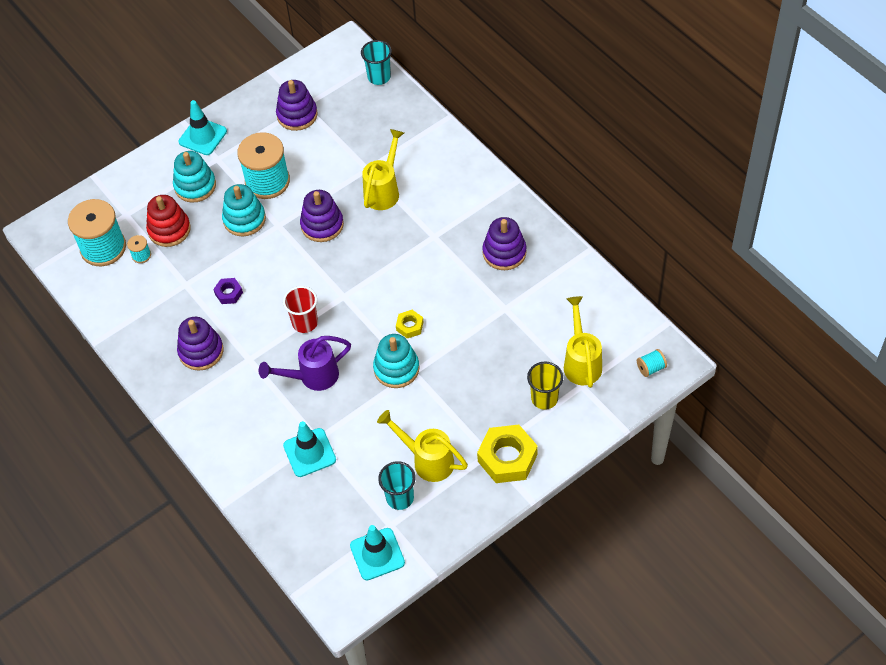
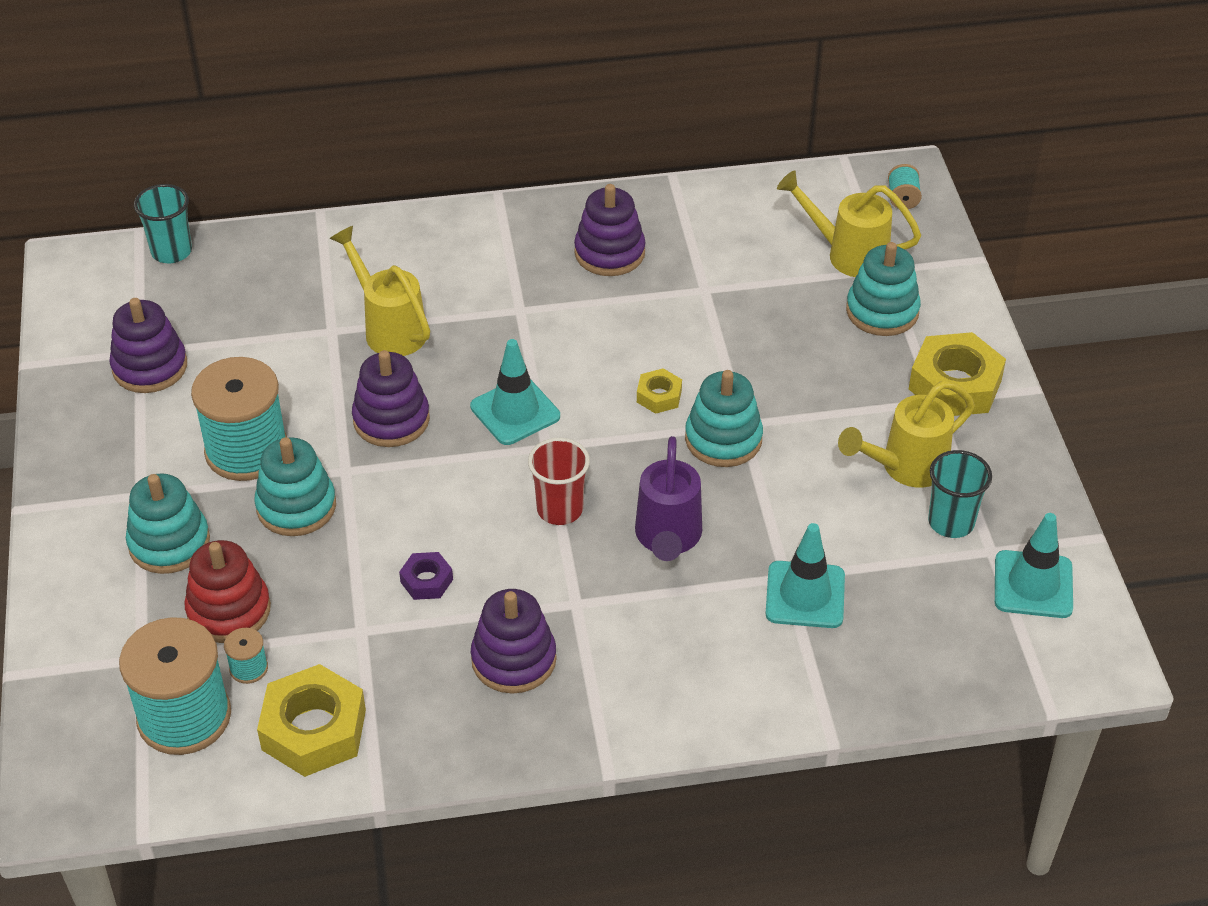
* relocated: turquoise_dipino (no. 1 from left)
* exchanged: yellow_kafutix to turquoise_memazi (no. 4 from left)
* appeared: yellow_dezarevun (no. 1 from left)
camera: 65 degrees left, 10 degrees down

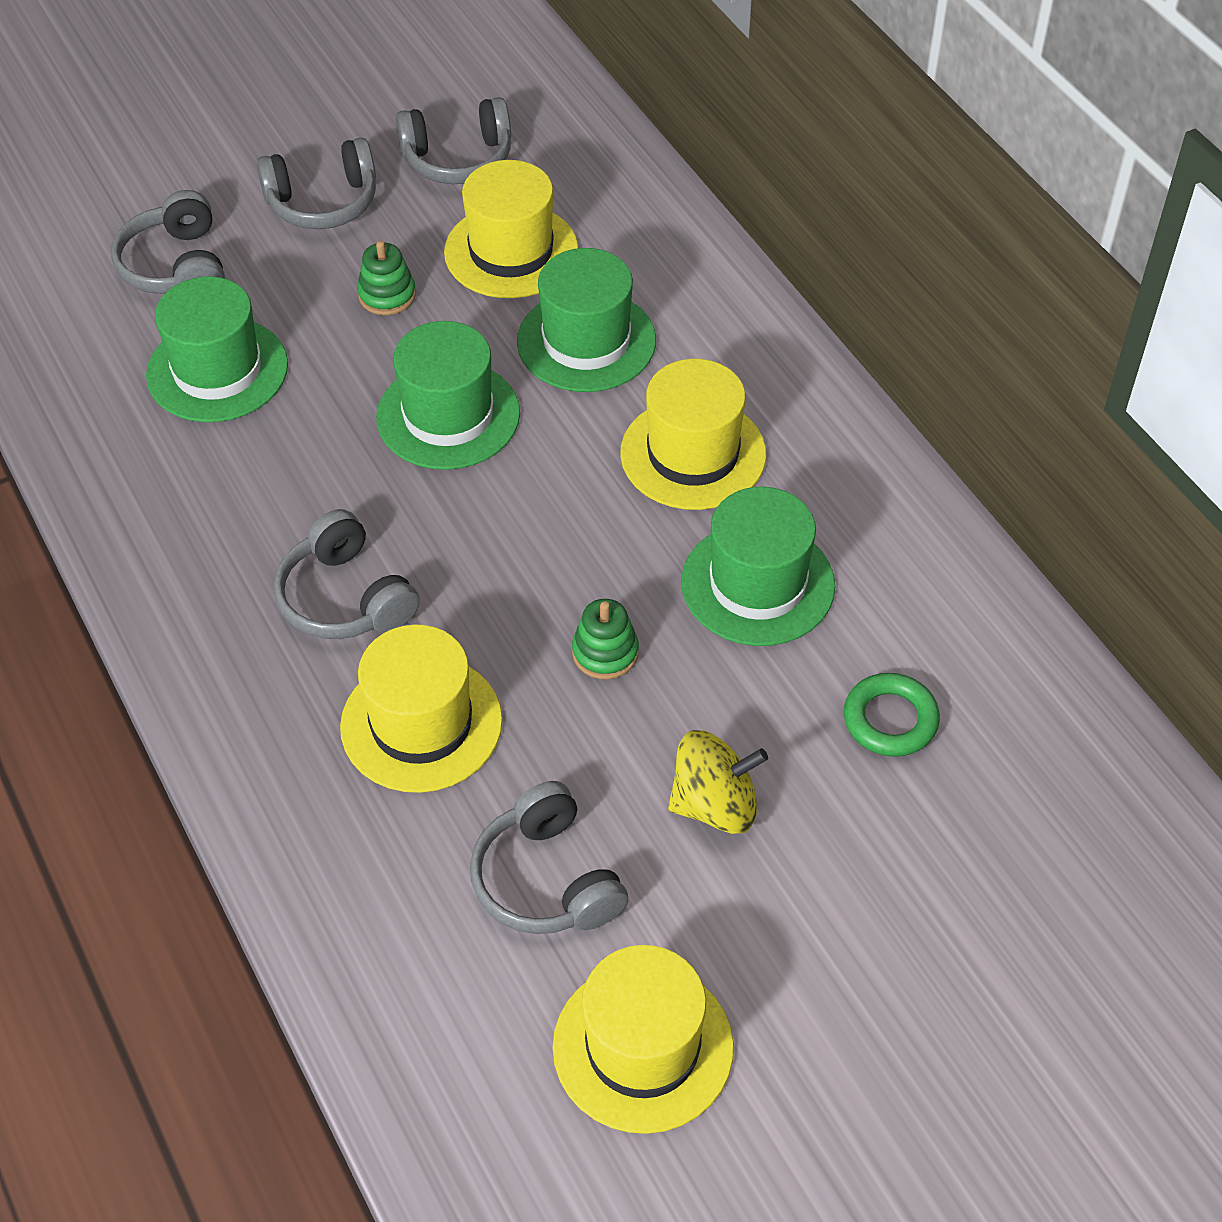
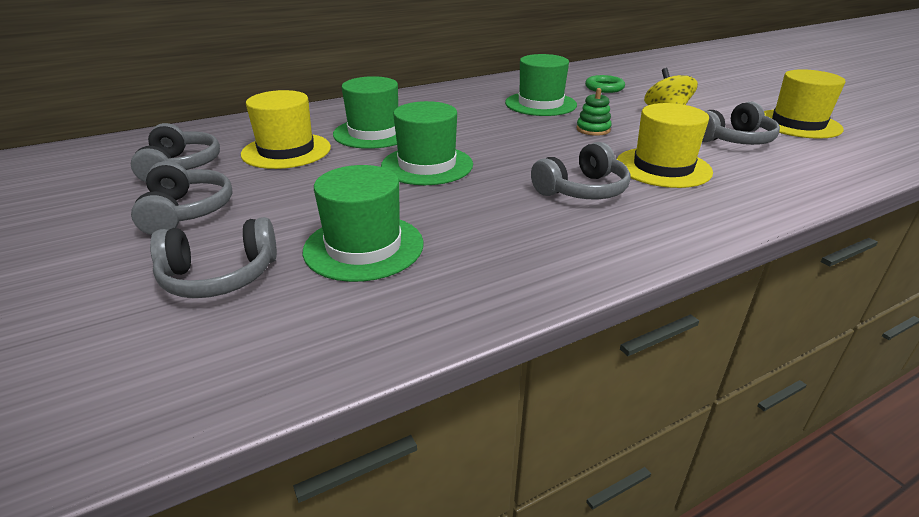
* missing: green_memazi (no. 1 from left)
* missing: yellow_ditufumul (no. 4 from left)
camera: 90 degrees left, 20 degrees down

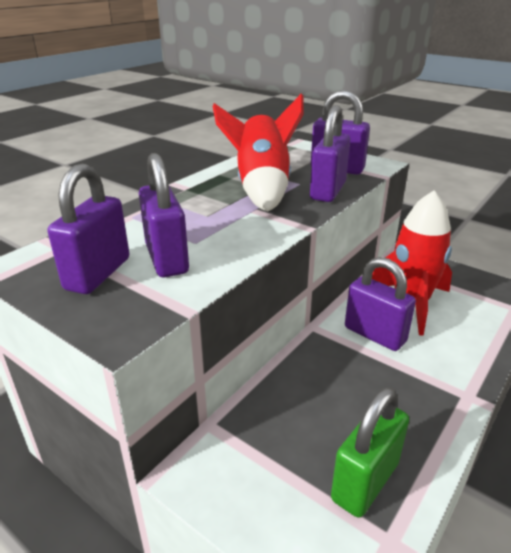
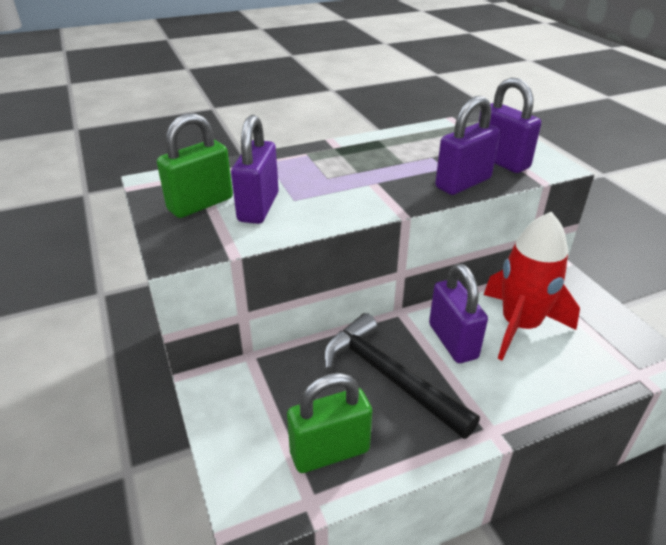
* colour: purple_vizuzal (no. 1 from left) to green_vizuzal (no. 1 from left)
* missing: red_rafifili (no. 1 from left)
* appeared: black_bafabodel
camera: 30 degrees right, 5 degrees up

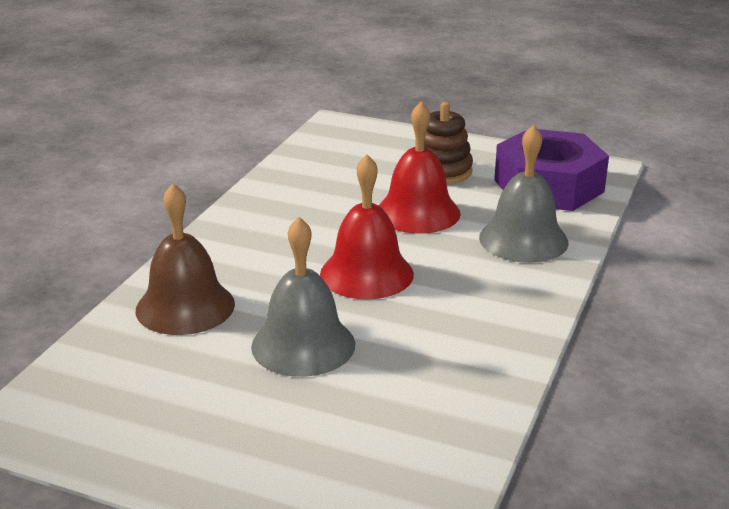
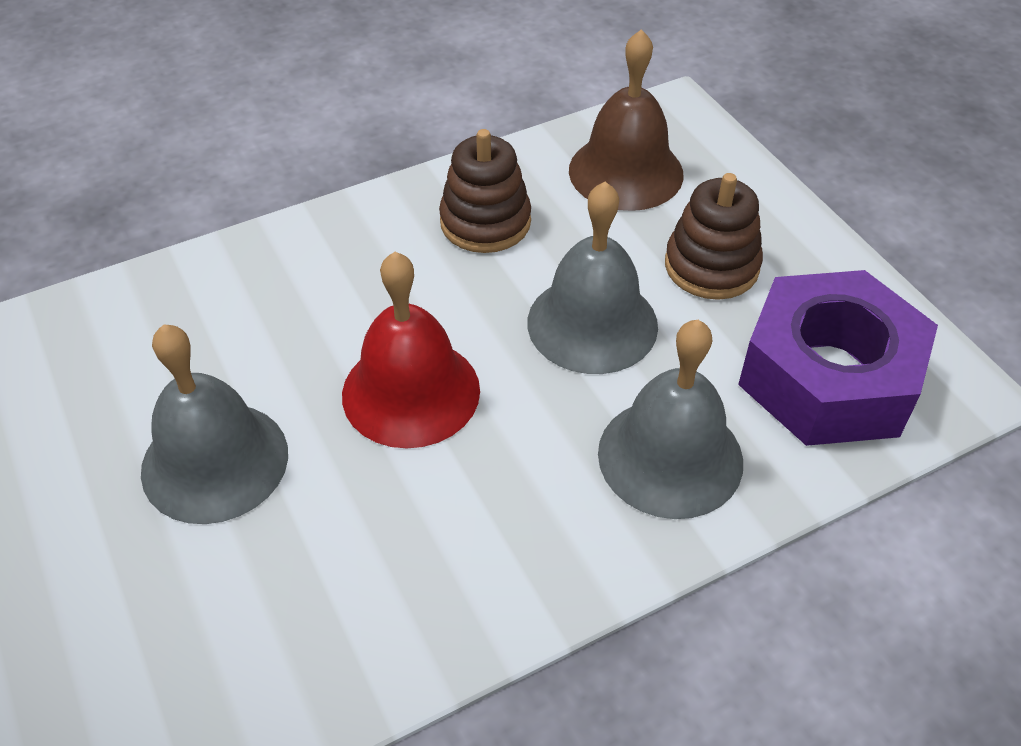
* relocated: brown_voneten
* colour: red_voneten (no. 2 from left) to grey_voneten (no. 2 from left)
* appeared: brown_memazi (no. 1 from left)
camera: 40 degrees right, 20 degrees up

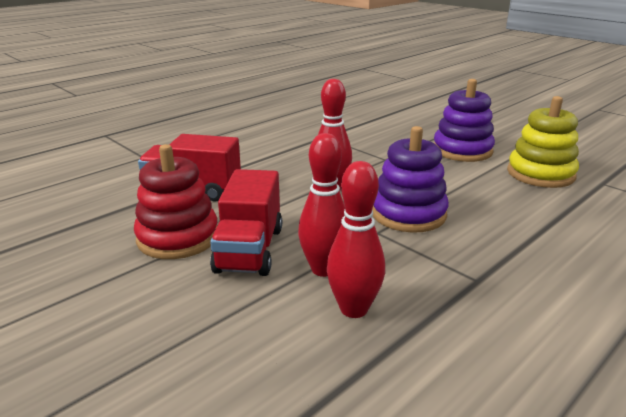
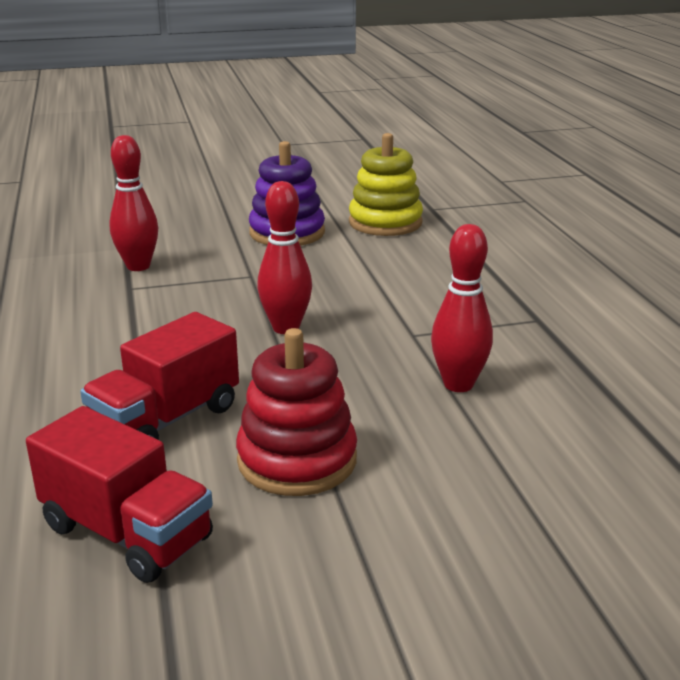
* relocated: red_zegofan (no. 2 from left in the first image) to red_zegofan (no. 1 from left)
* relocated: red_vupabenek (no. 3 from left in the first image) to red_vupabenek (no. 1 from left)
* missing: purple_memazi (no. 1 from left)
camera: 60 degrees left, 0 degrees up

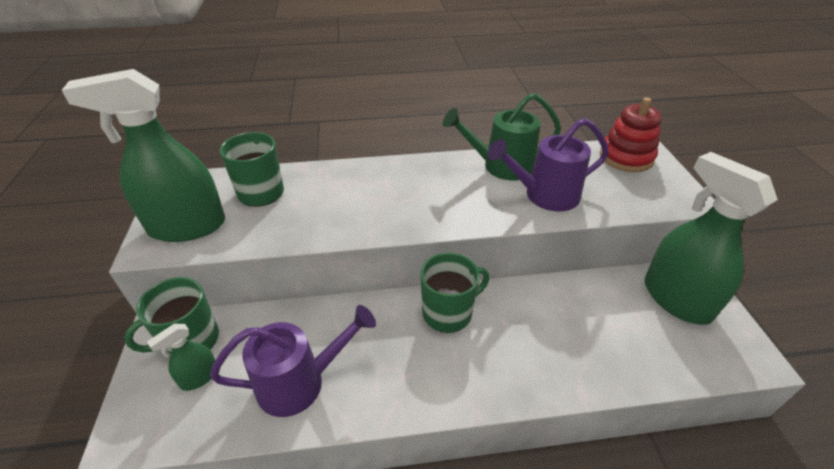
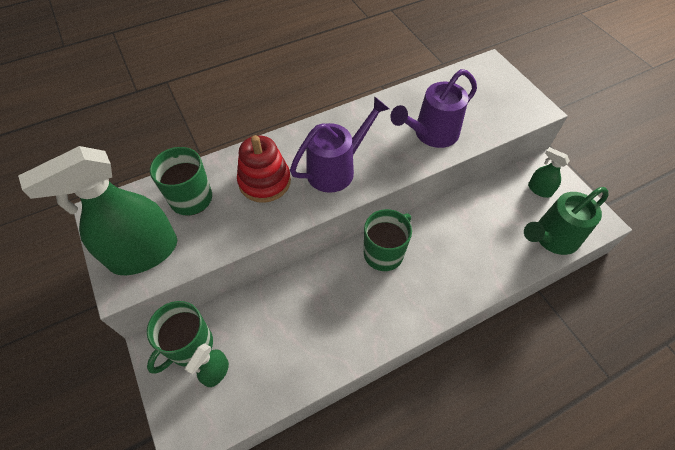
* relocated: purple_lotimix (no. 1 from left)
* relocated: green_lotimix
* relocated: red_memazi
* size: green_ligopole (no. 3 from left) x0.46
camera: 20 degrees left, 15 degrees up

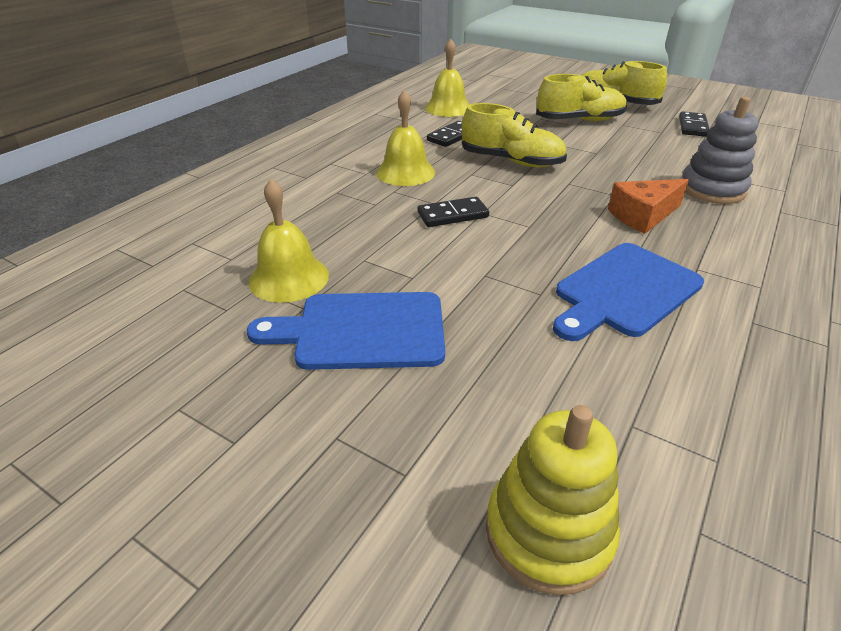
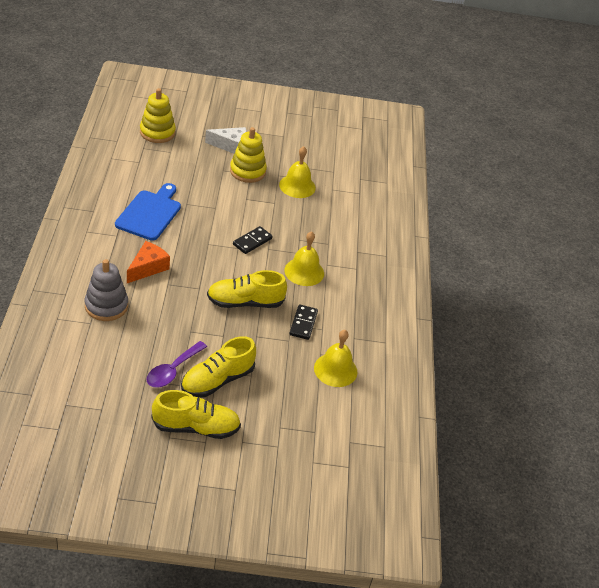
* exchanged: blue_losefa (no. 1 from left) to yellow_memazi (no. 2 from left)
* missing: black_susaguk (no. 3 from left)
* appeared: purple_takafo
* appeared: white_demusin
camera: 145 degrees right, 5 degrees up

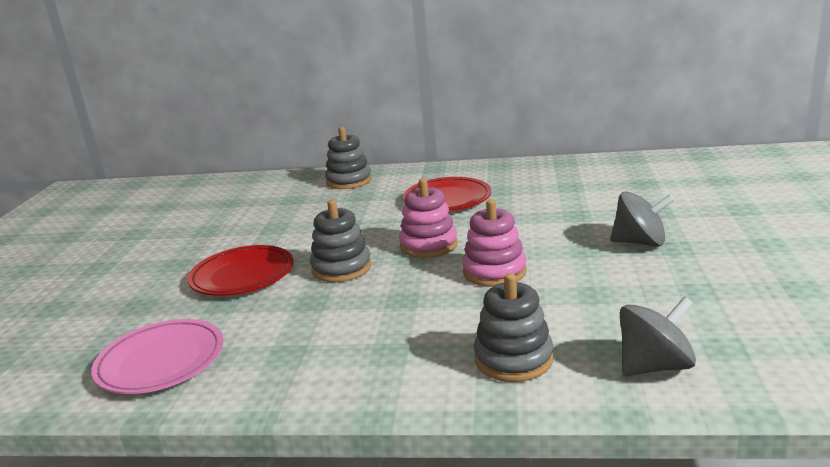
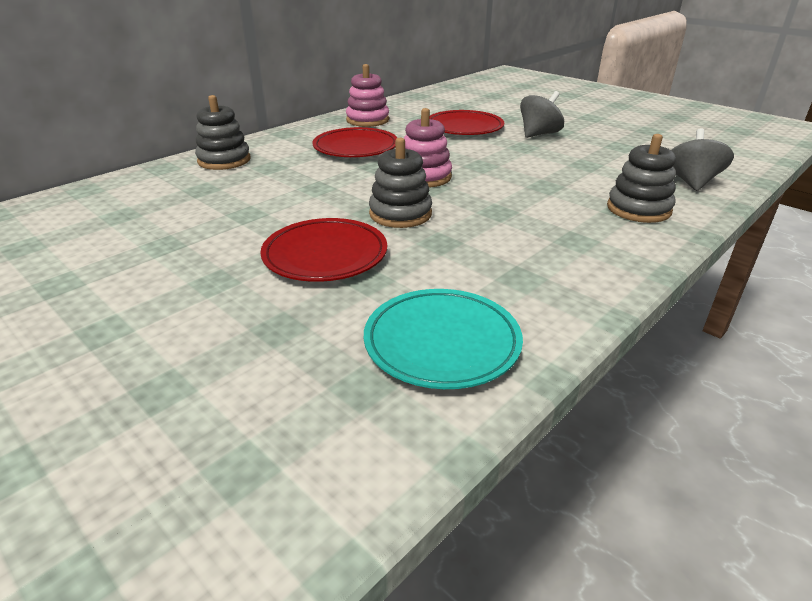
* colour: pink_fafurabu to turquoise_fafurabu
* relocated: pink_memazi (no. 2 from left in the first image) to pink_memazi (no. 1 from left)
* appeared: red_fafurabu (no. 3 from left)
camera: 55 degrees left, 10 degrees up

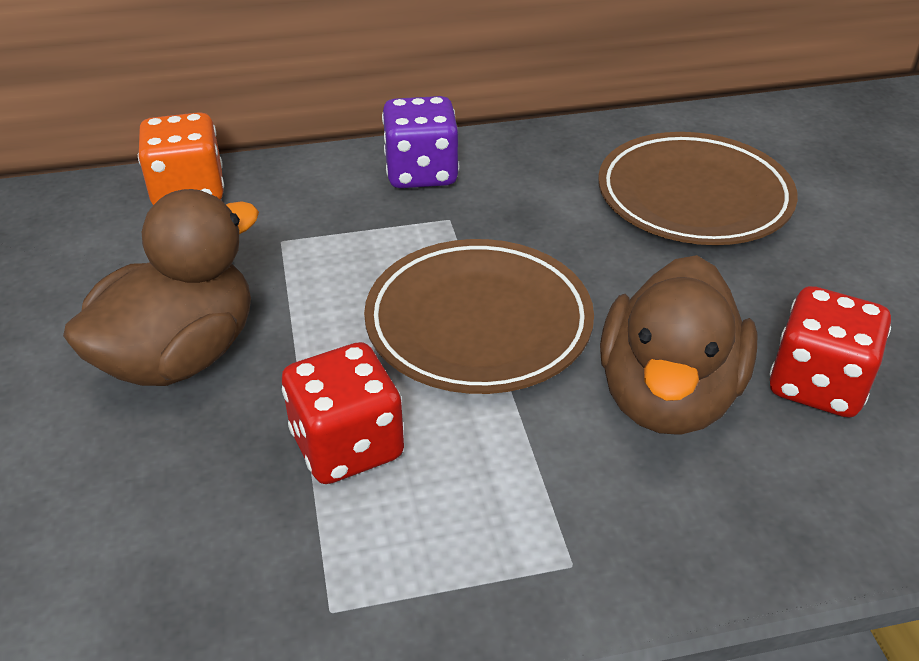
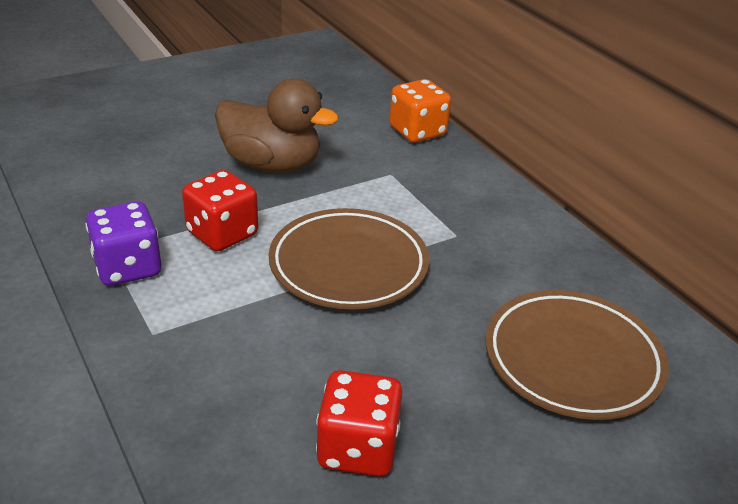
* relocated: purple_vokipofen
* missing: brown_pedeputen (no. 2 from left)
camera: 70 degrees right, 5 degrees down

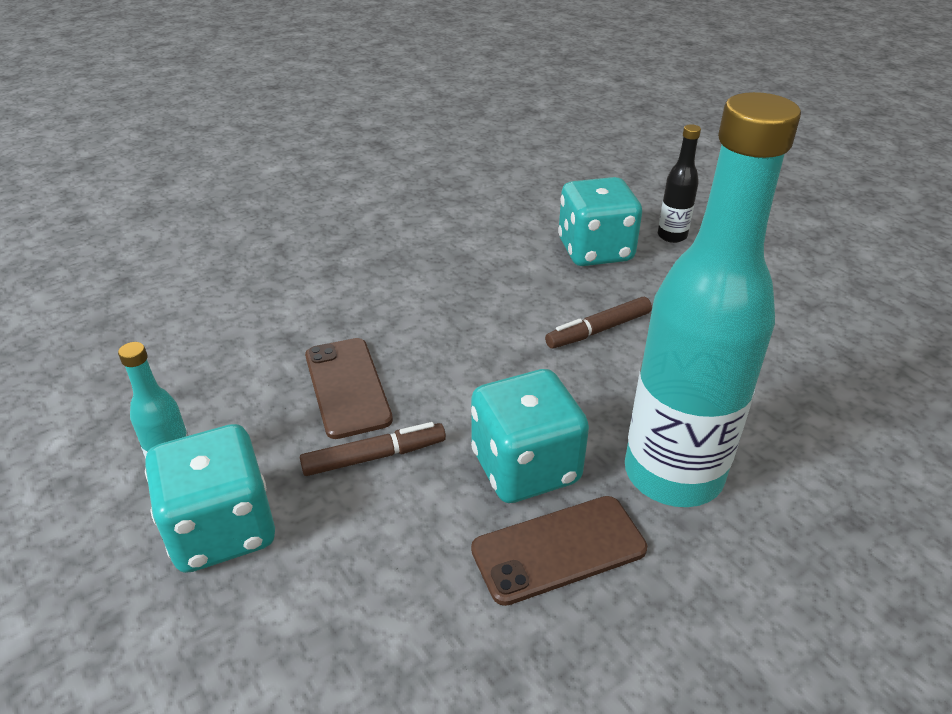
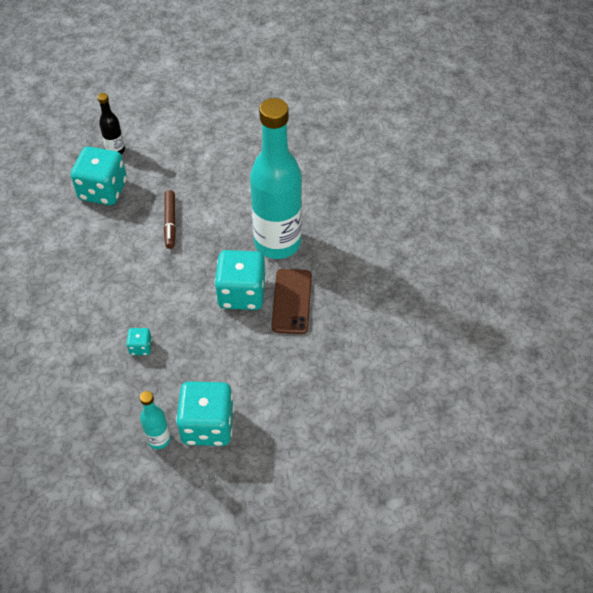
* missing: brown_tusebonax (no. 1 from left)
* exchanged: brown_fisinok (no. 1 from left) to turquoise_vokipofen (no. 2 from left)
camera: 65 degrees left, 15 degrees up

